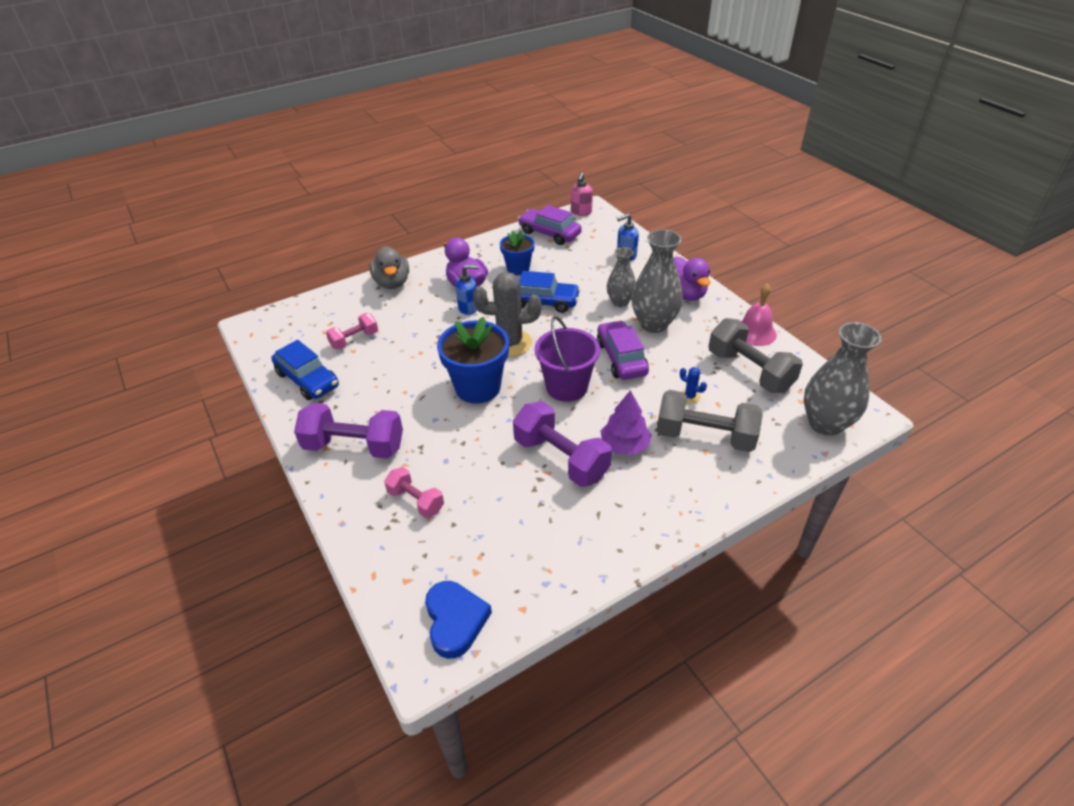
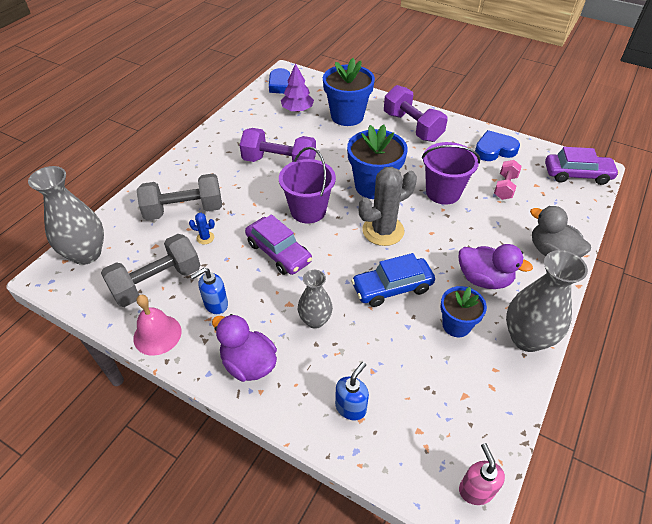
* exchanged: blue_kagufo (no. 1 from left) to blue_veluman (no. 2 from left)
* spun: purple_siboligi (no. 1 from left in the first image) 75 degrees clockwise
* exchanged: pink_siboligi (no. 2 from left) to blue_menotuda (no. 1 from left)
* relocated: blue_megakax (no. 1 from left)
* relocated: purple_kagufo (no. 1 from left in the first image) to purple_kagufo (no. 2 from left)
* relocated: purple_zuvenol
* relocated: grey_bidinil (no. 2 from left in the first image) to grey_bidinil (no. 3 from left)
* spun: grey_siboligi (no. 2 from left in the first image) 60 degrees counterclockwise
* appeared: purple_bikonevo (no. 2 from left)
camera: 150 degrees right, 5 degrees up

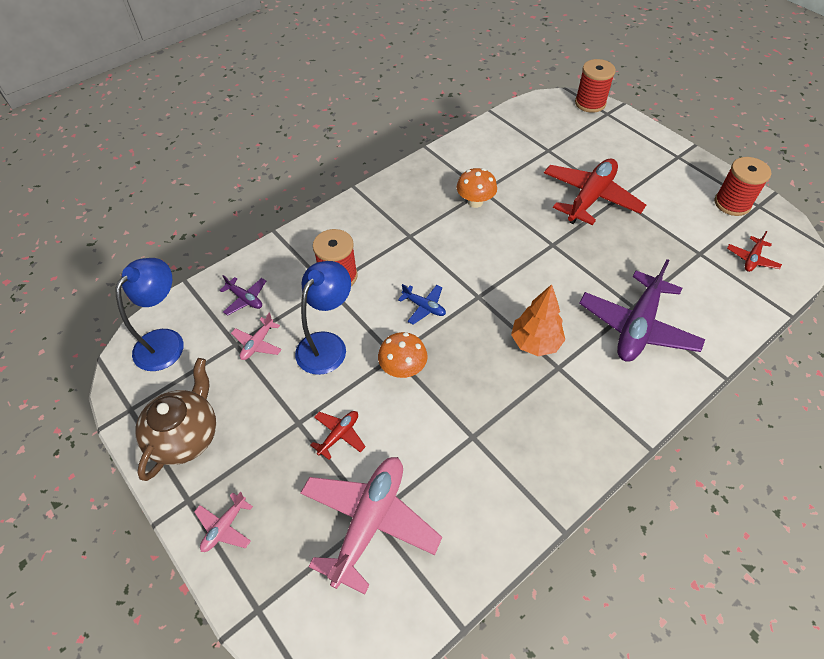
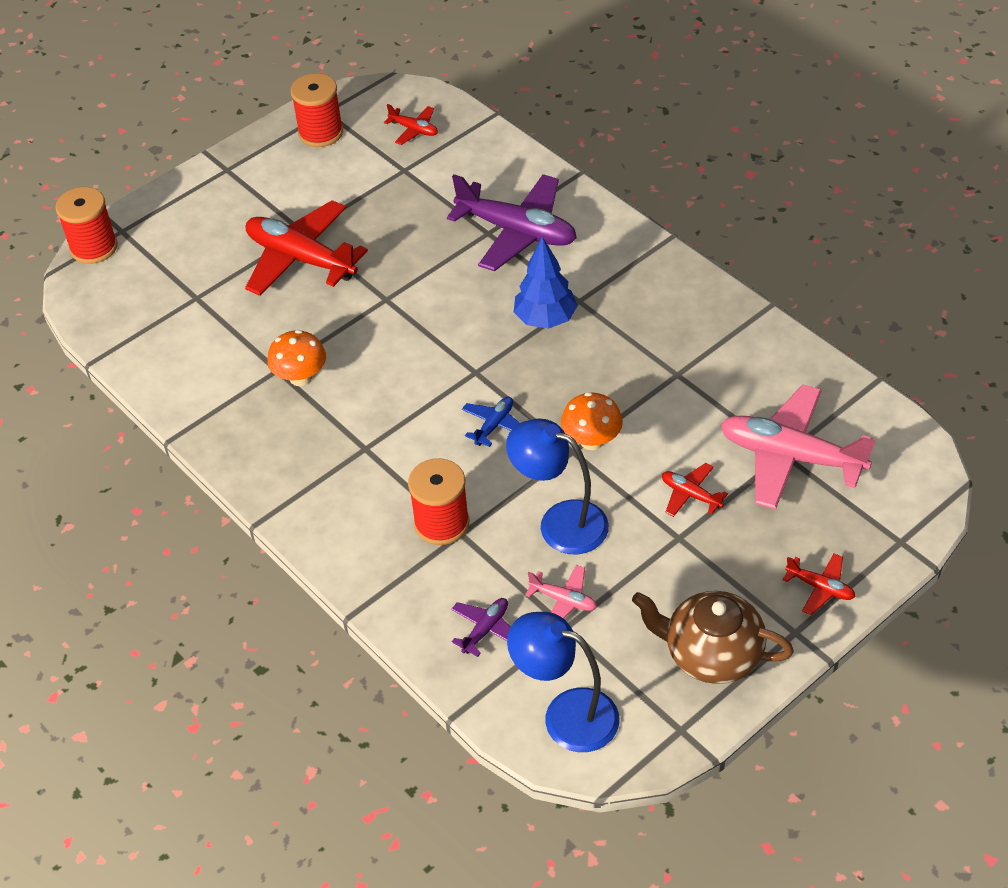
* colour: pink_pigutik (no. 1 from left) to red_pigutik (no. 4 from left)
* colour: orange_zuvenol to blue_zuvenol
camera: 90 degrees left, 5 degrees down

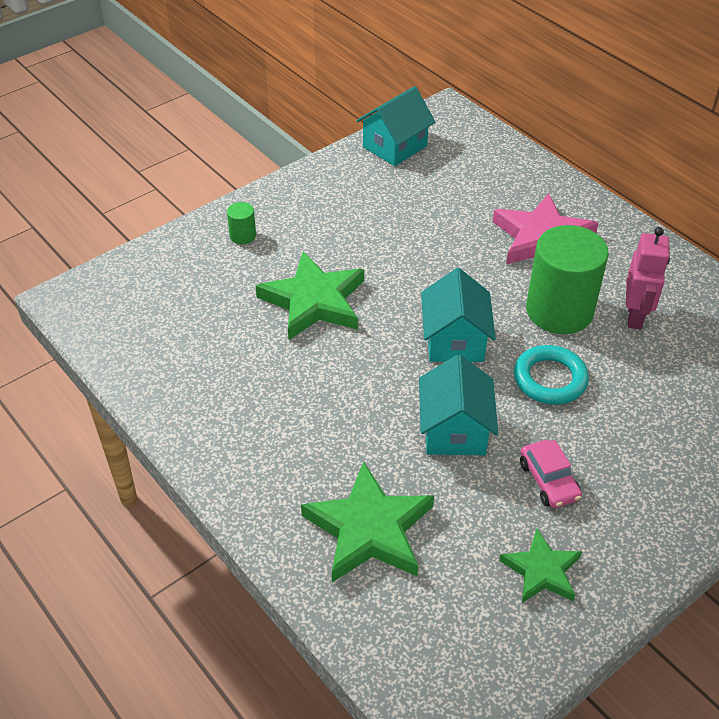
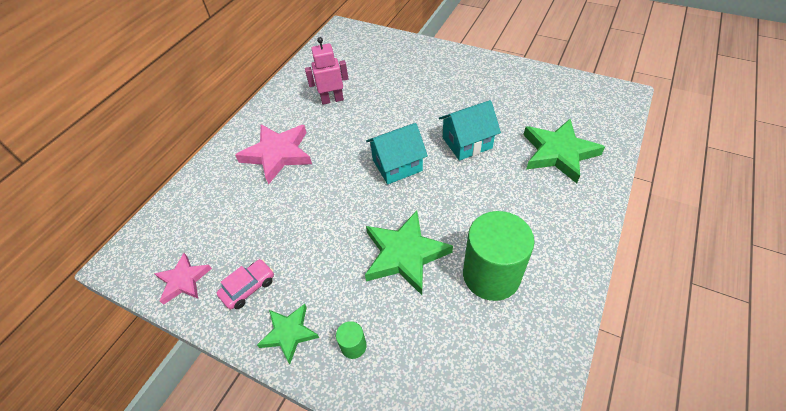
* exchanged: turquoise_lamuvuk (no. 1 from left) to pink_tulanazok (no. 1 from left)
* relocated: green_tulanazok (no. 3 from left in the first image) to green_tulanazok (no. 1 from left)
* missing: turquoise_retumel
* relocated: pink_kagufo
* relocated: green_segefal (no. 2 from left)
camera: 110 degrees left, 5 degrees up

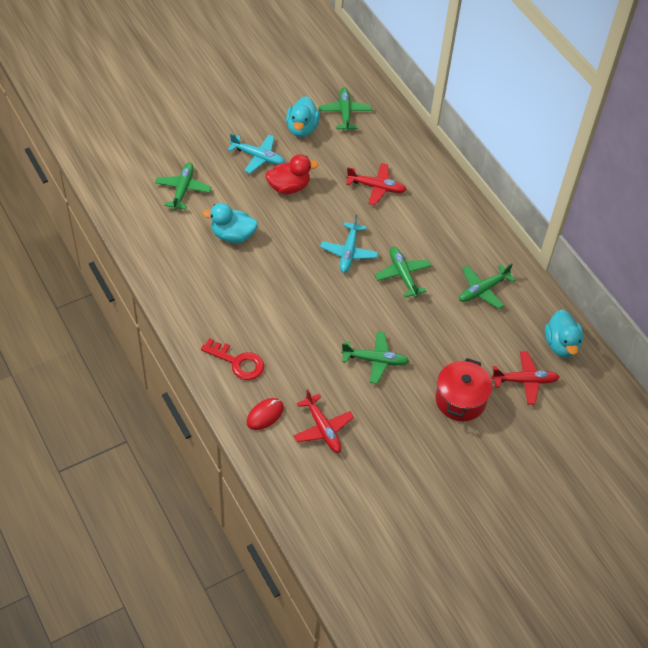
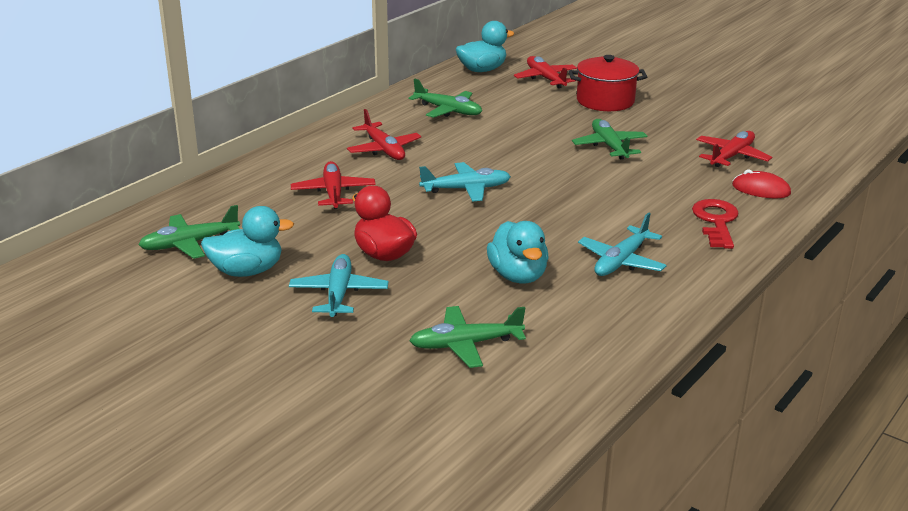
* missing: green_pigutik (no. 4 from left)
* appeared: red_pigutik (no. 2 from left)
* appeared: turquoise_pigutik (no. 3 from left)
camera: 110 degrees left, 25 degrees down

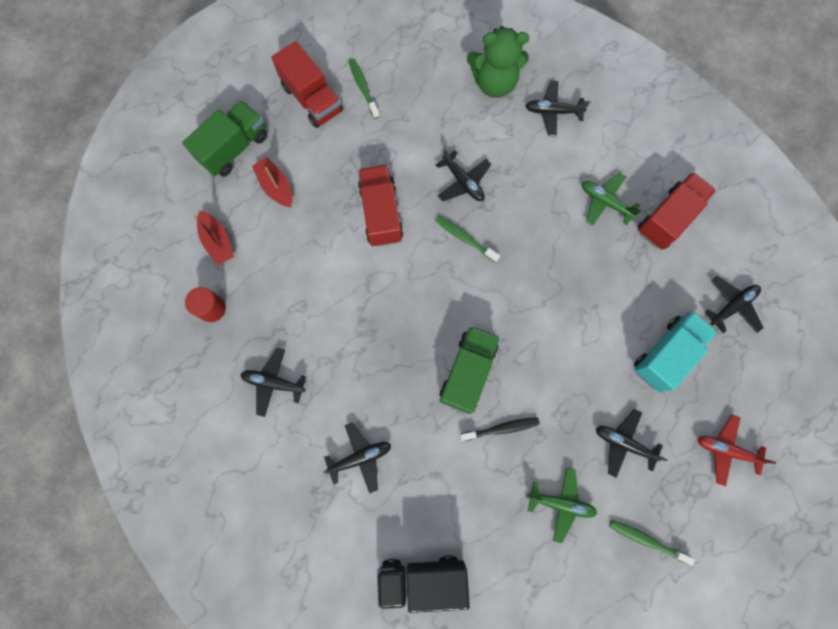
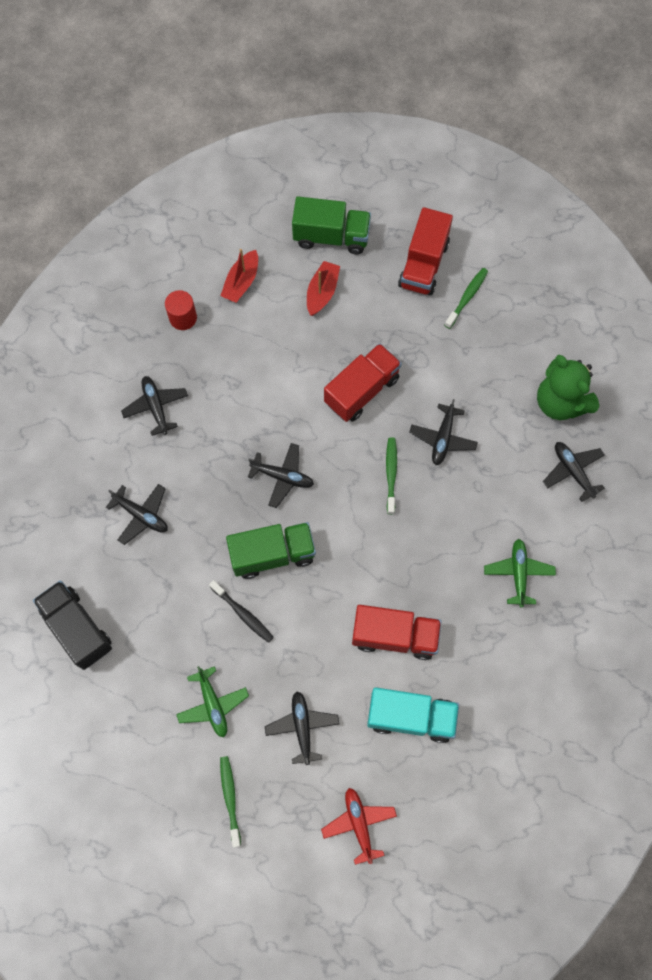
* relocated: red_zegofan (no. 3 from left in the first image) to red_zegofan (no. 2 from left)
* relocated: black_pigutik (no. 6 from left in the first image) to black_pigutik (no. 3 from left)
camera: 55 degrees right, 5 degrees down

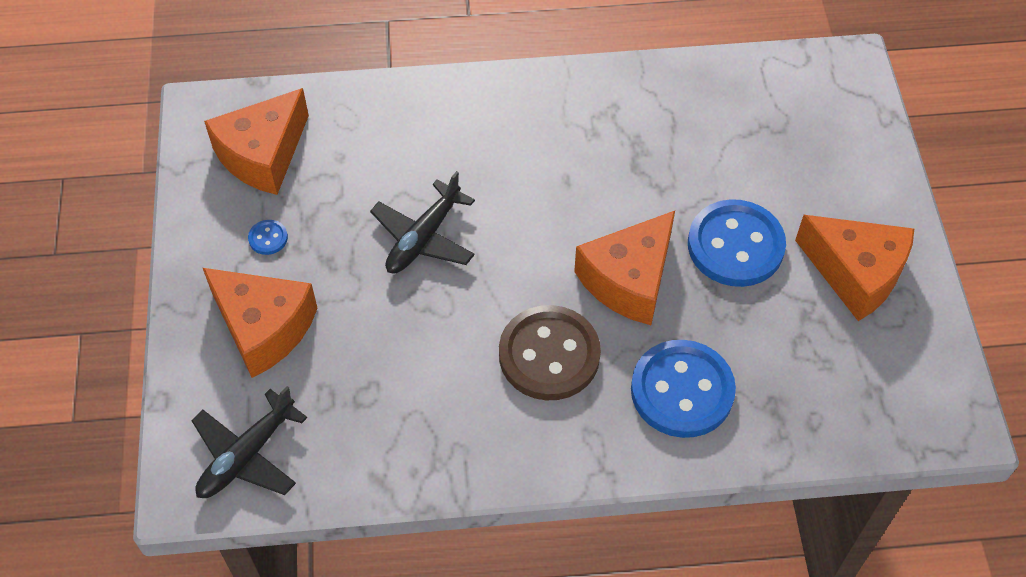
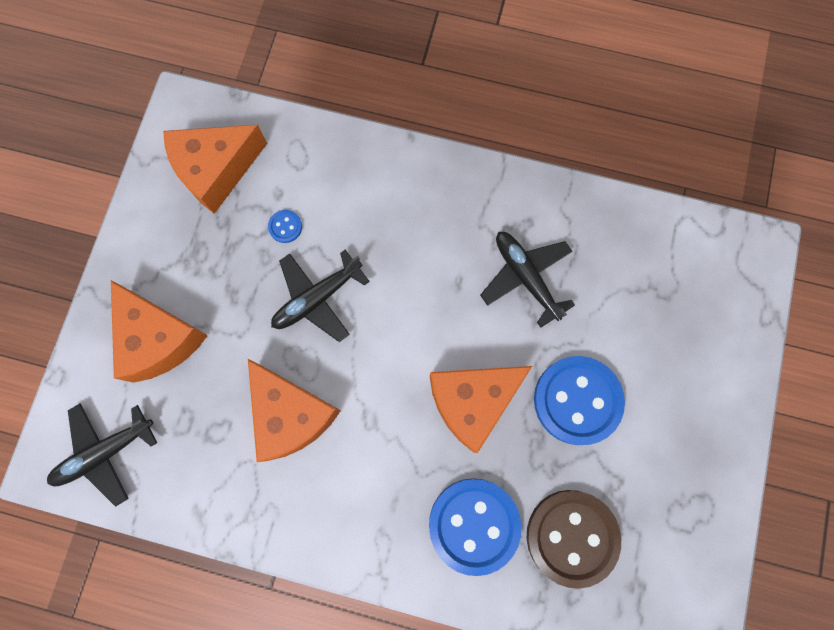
* relocated: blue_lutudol (no. 1 from left)
* relocated: brown_lutudol
* relocated: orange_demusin (no. 4 from left in the first image) to orange_demusin (no. 3 from left)
* appeared: black_pigutik (no. 3 from left)
camera: 20 degrees right, 20 degrees up

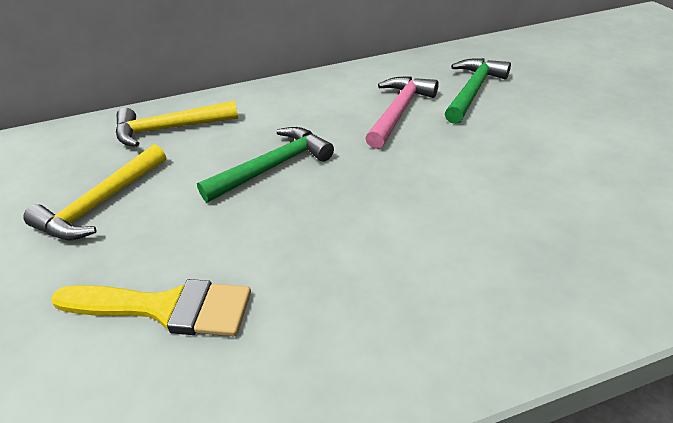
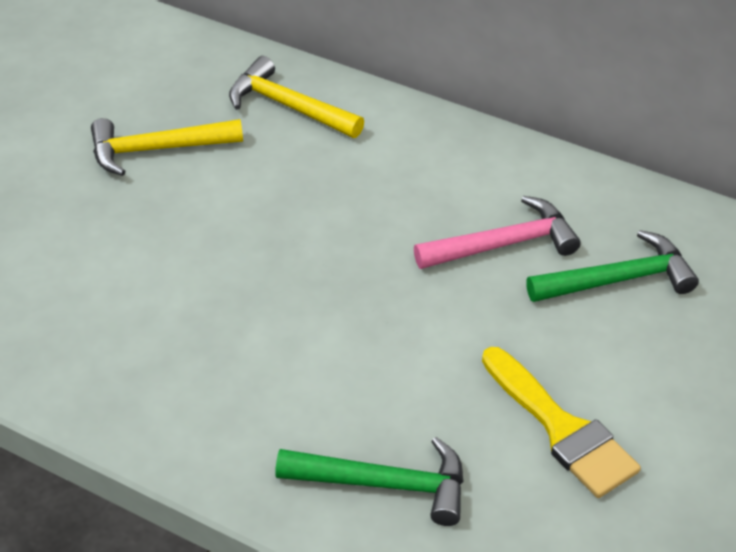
* relocated: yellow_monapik
* relocated: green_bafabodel (no. 1 from left)
camera: 45 degrees right, 5 degrees up

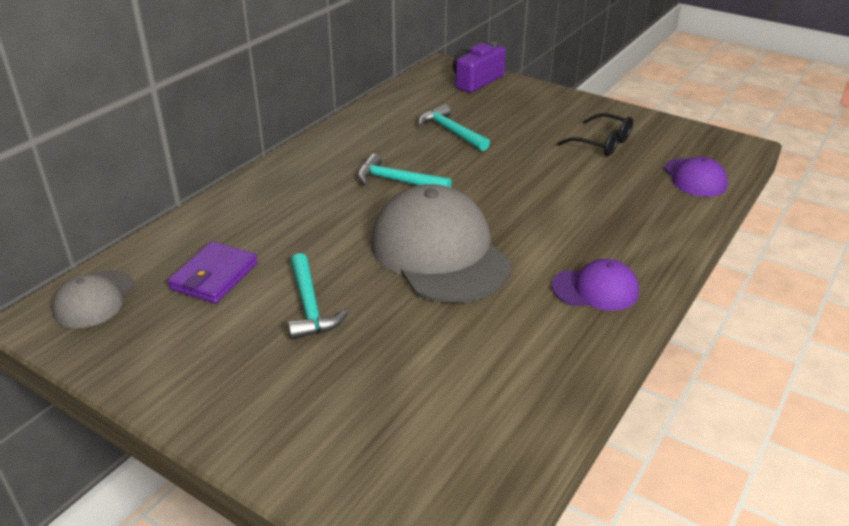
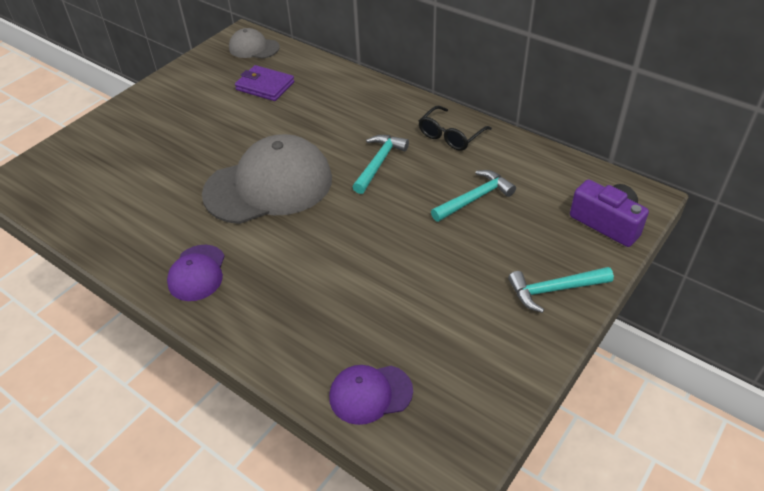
* relocated: turquoise_bafabodel (no. 1 from left in the first image) to turquoise_bafabodel (no. 3 from left)
* relocated: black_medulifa
camera: 95 degrees right, 10 degrees up

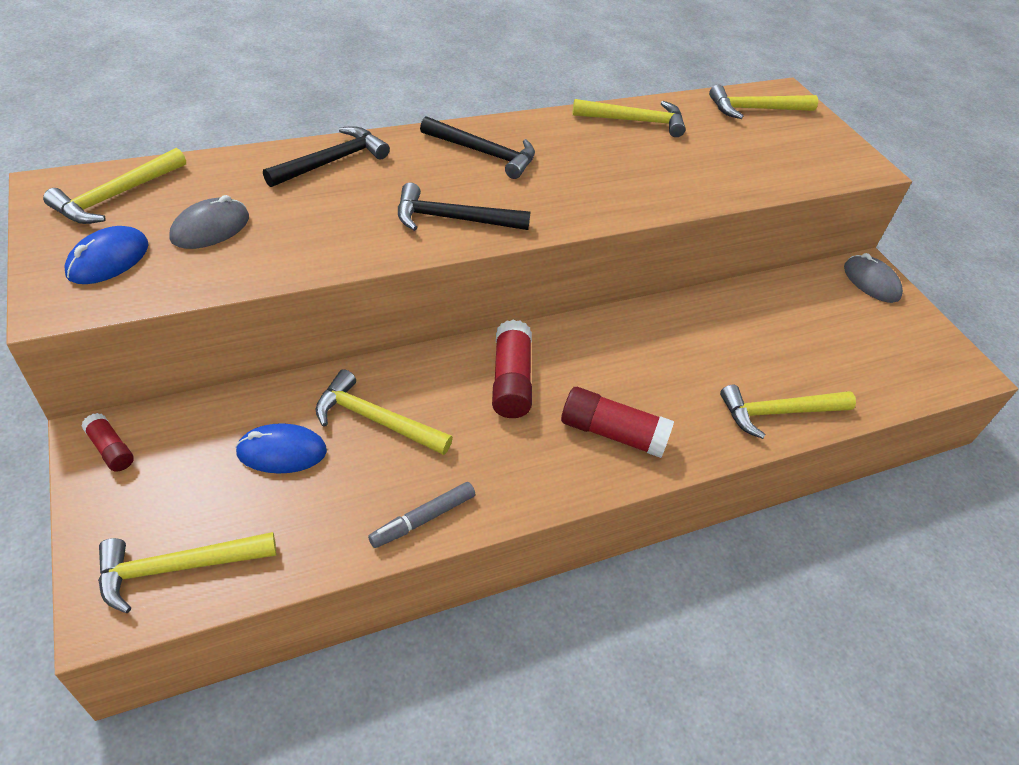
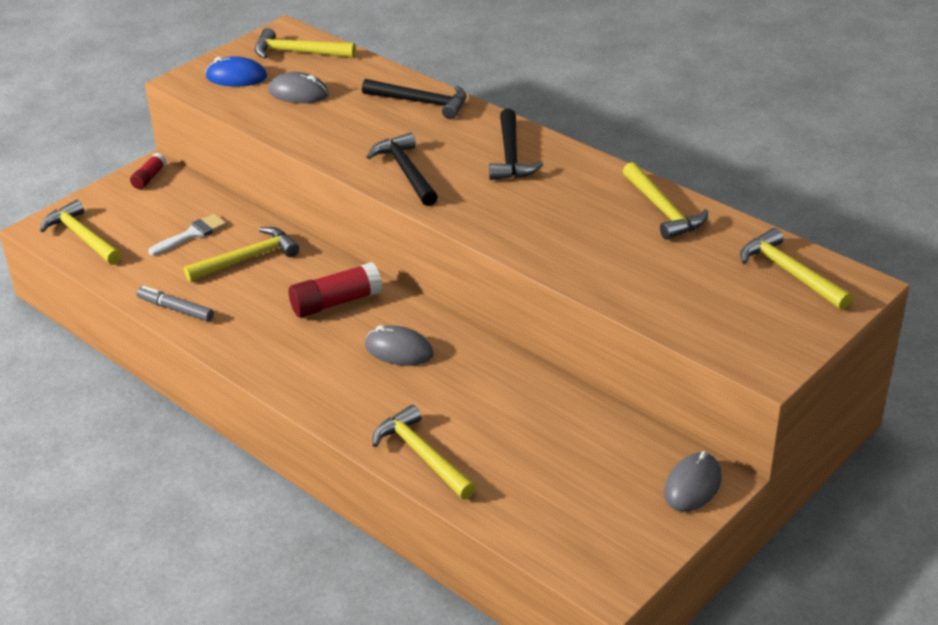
* exchanged: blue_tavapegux (no. 2 from left) to white_monapik
* spun: yellow_bafabodel (no. 3 from left in the first image) 60 degrees clockwise
* missing: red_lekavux (no. 3 from left)
* appeared: grey_tavapegux (no. 2 from left)
camera: 70 degrees right, 10 degrees down

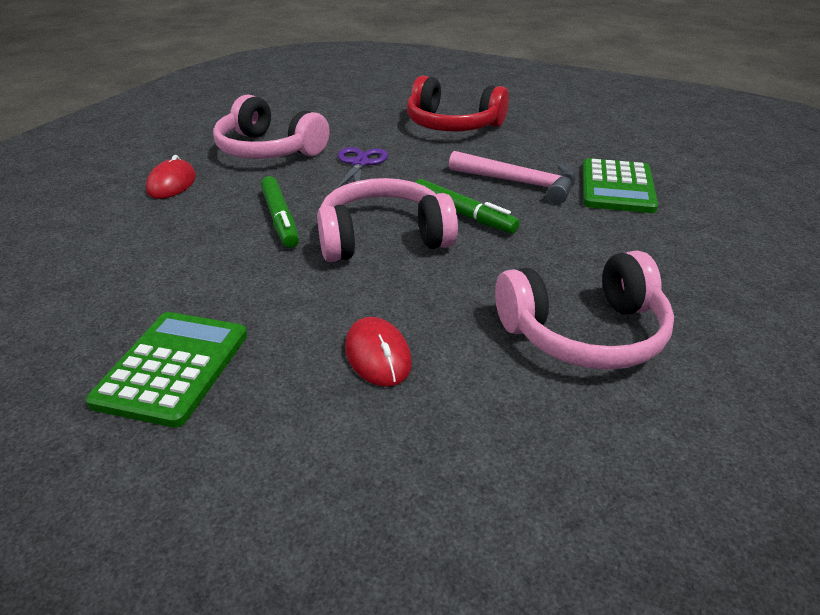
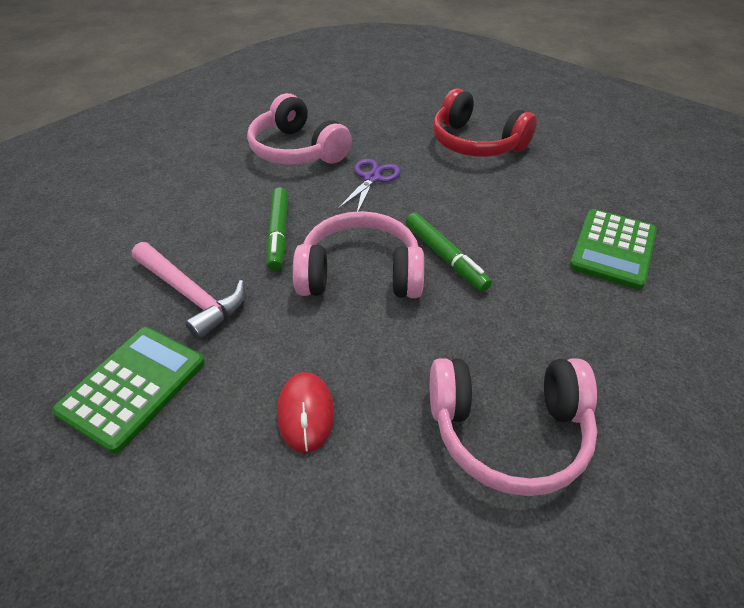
* missing: red_tavapegux (no. 1 from left)
* relocated: pink_bafabodel
camera: 15 degrees right, 10 degrees up

